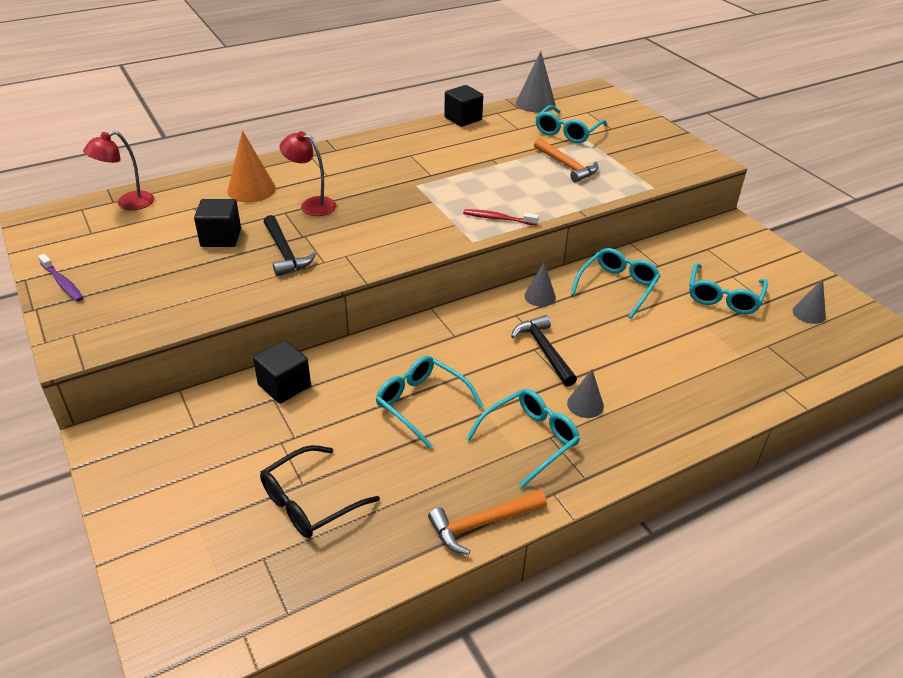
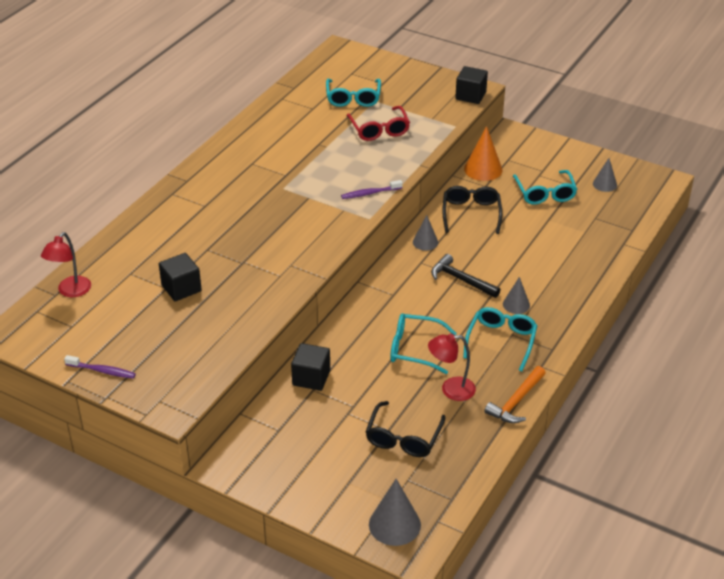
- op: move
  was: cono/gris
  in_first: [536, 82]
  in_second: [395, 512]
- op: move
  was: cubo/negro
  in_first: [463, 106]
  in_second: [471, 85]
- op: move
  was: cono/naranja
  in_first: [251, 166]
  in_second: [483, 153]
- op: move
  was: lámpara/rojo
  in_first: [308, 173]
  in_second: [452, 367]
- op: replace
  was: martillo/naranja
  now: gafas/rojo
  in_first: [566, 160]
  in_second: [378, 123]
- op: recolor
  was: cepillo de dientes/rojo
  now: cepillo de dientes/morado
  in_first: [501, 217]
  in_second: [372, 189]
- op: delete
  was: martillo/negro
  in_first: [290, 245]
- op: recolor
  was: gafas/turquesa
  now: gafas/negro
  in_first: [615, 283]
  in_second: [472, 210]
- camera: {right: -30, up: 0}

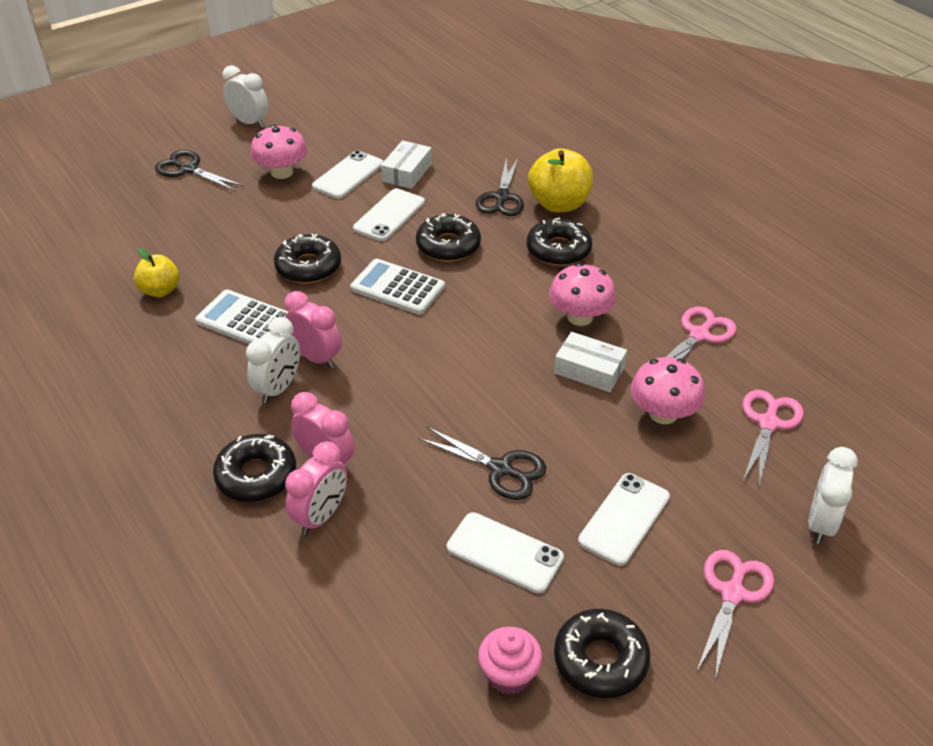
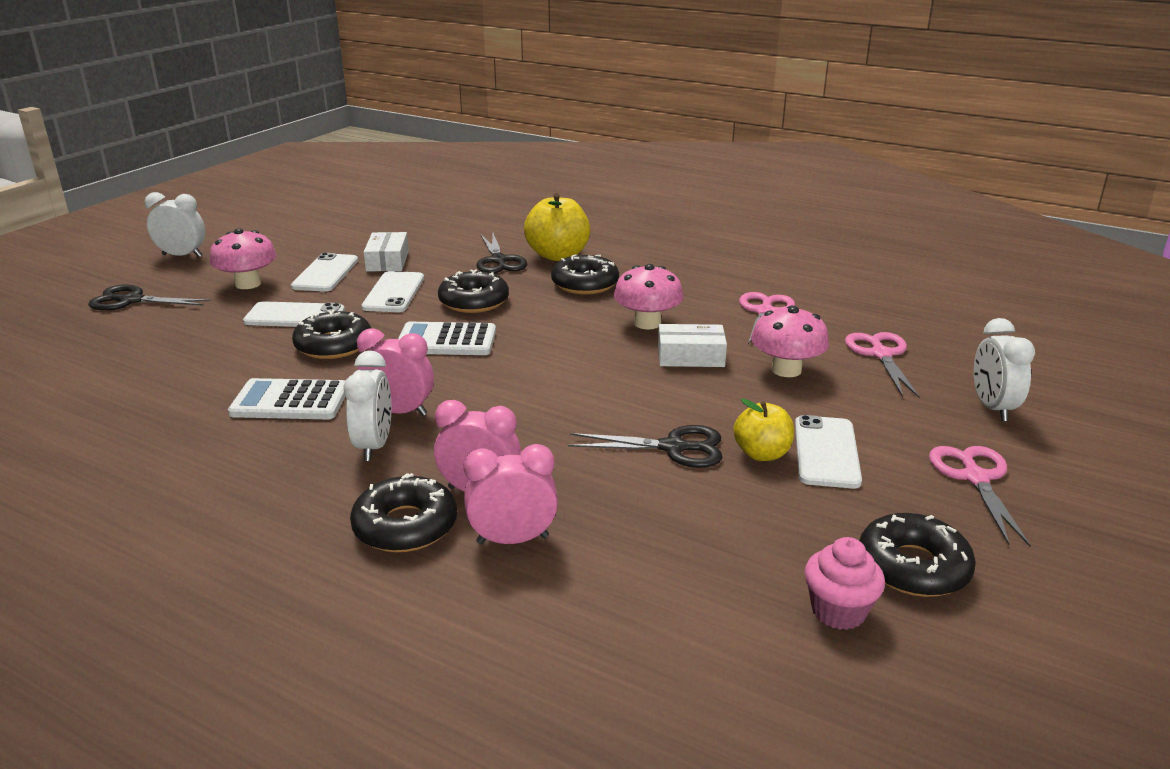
- op: move
  was: manzana/amarillo
  in_first: [156, 272]
  in_second: [763, 429]
- op: rotate
  was: despertador/rosa
  in_first: [316, 488]
  in_second: [511, 494]
  clockwise: -105
- op: move
  was: móvil/blanco
  in_first: [505, 553]
  in_second: [294, 314]
- camera: {right: -25, up: -15}

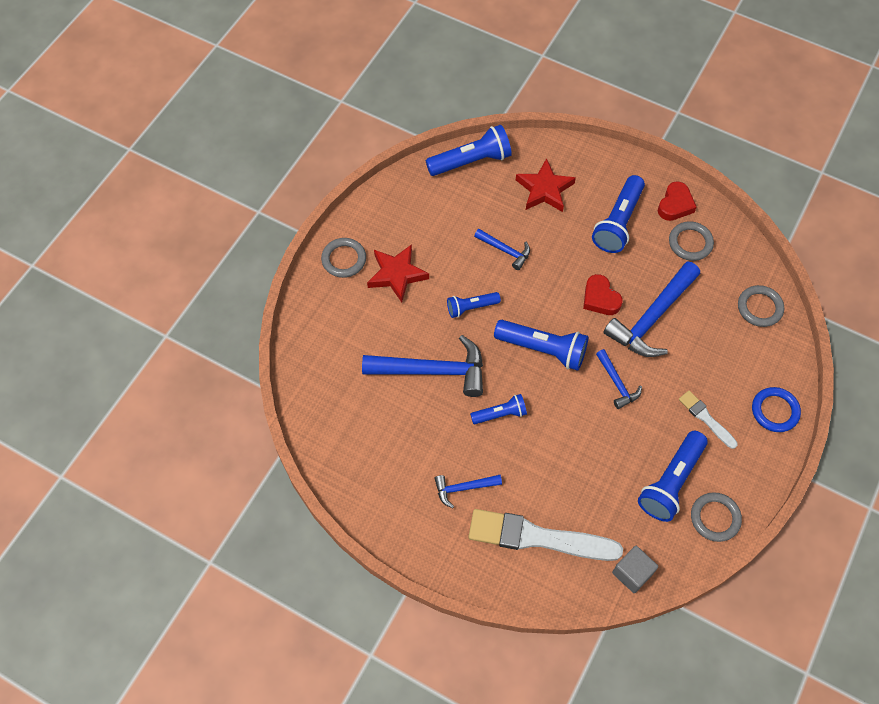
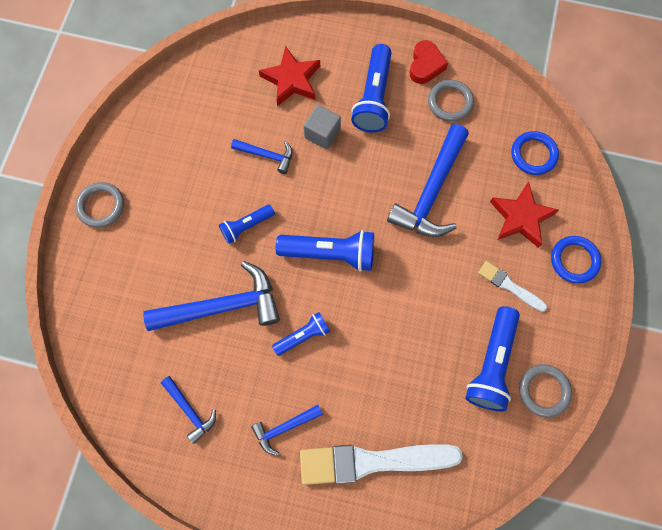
- op: delete
  was: lámpara de mano/azul
  in_first: [469, 150]
- op: move
  was: estrella/rojo
  in_first: [398, 273]
  in_second: [524, 215]
- op: delete
  was: corazón/rojo
  in_first: [603, 294]
- op: recolor
  was: anillo/gris
  now: anillo/azul
  in_first: [761, 306]
  in_second: [535, 153]
- op: move
  was: martillo/azul
  in_first: [619, 379]
  in_second: [188, 410]
- op: move
  was: cubo/gris
  in_first: [635, 569]
  in_second: [322, 127]
- camera: {right: -15, up: 10}

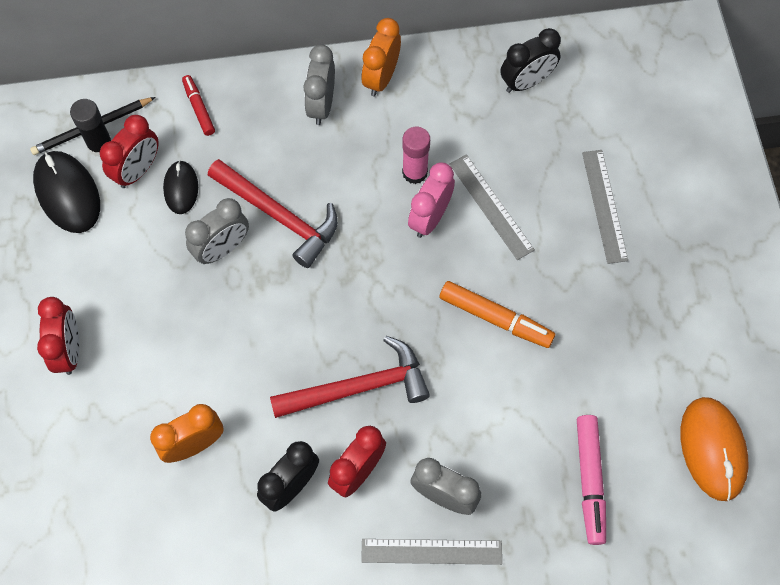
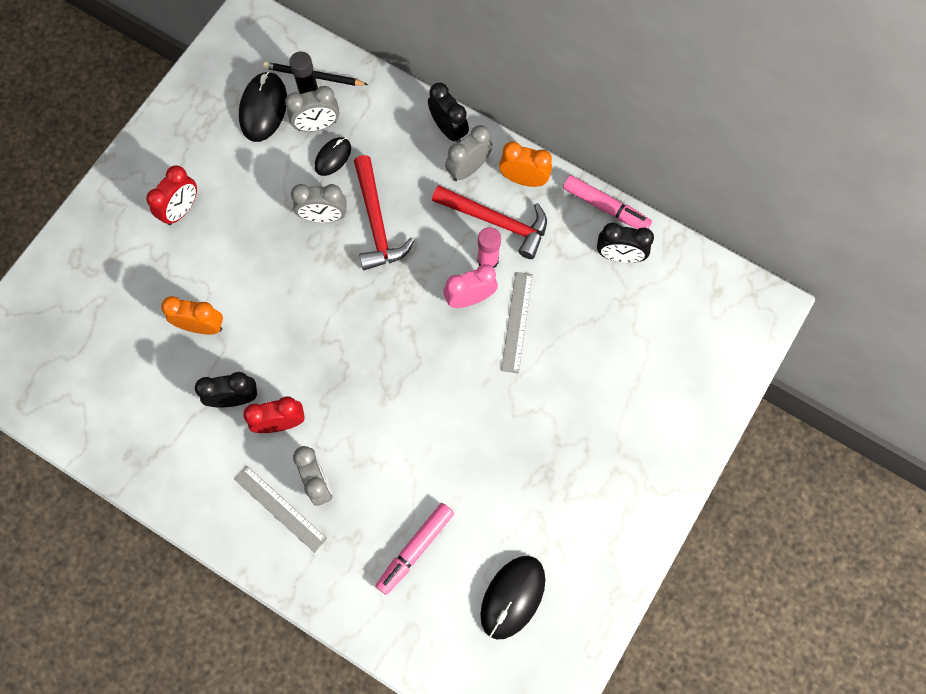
- op: rotate
  was: despertador/naranja
  in_first: [381, 57]
  in_second: [525, 164]
  clockwise: 45
- op: delete
  was: rotulador/rojo
  in_first: [198, 105]
- op: recolor
  was: despertador/rojo
  now: despertador/gris
  in_first: [129, 151]
  in_second: [312, 109]
- op: delete
  was: regla/gris
  in_first: [605, 207]
- op: delete
  was: rotulador/naranja
  in_first: [497, 314]
- op: move
  was: martillo/rojo
  in_first: [350, 377]
  in_second: [489, 222]
- op: recolor
  was: ratón/naranja
  now: ratón/negro
  in_first: [714, 449]
  in_second: [512, 598]
- op: insert
  now: despertador/negro
  in_second: [448, 113]
- op: insert
  now: rotulador/rosa
  in_second: [607, 202]
- camera: {right: 40, up: 5}

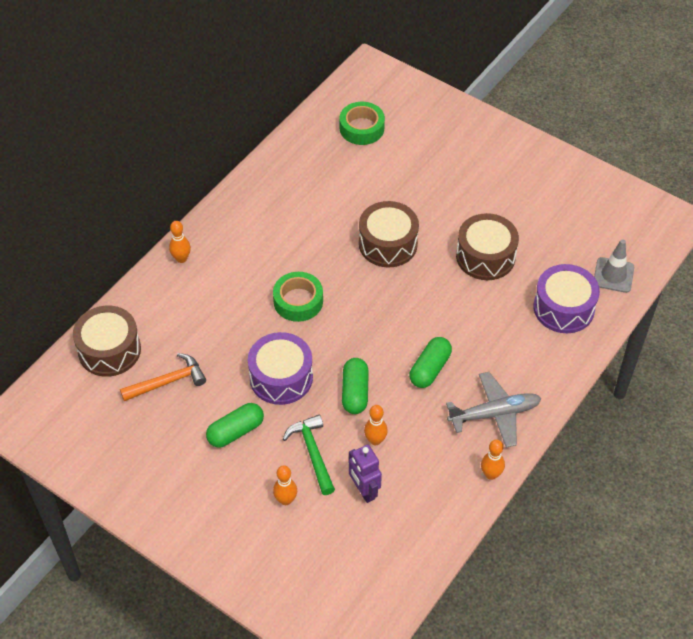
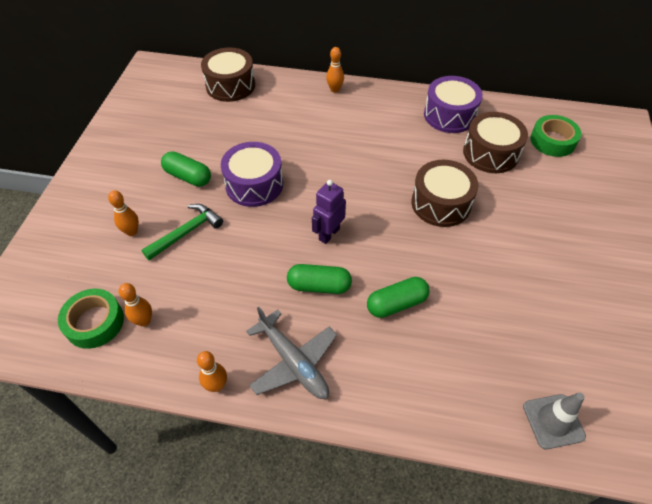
- op: move
  was: tambor/marrón
  in_first: [487, 246]
  in_second: [495, 142]
- op: move
  was: tambor/morado
  in_first: [566, 298]
  in_second: [453, 104]
- op: move
  was: cinta adhesiva/verde
  in_first: [298, 297]
  in_second: [91, 319]
- op: delete
  was: martillo/naranja
  in_first: [163, 377]
- op: move
  was: cápsula/verde
  in_first: [355, 386]
  in_second: [398, 297]
- op: move
  was: bolo/naranja
  in_first: [376, 425]
  in_second: [135, 305]
- op: move
  was: robot/morado
  in_first: [365, 474]
  in_second: [329, 212]
- camera: {right: 65, up: 0}

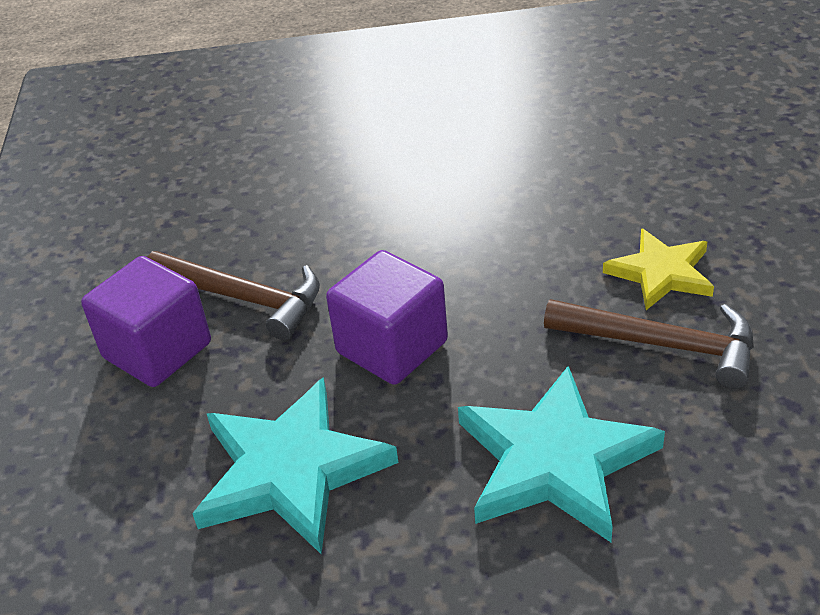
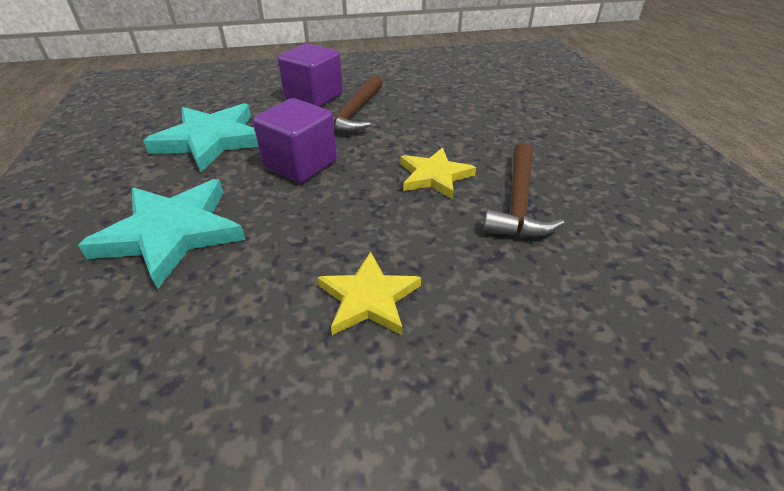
- op: move
  was: martillo/marrón
  in_first: [649, 344]
  in_second: [523, 190]
- op: insert
  now: estrella/amarillo
  in_second: [438, 173]
- camera: {right: 80, up: 0}

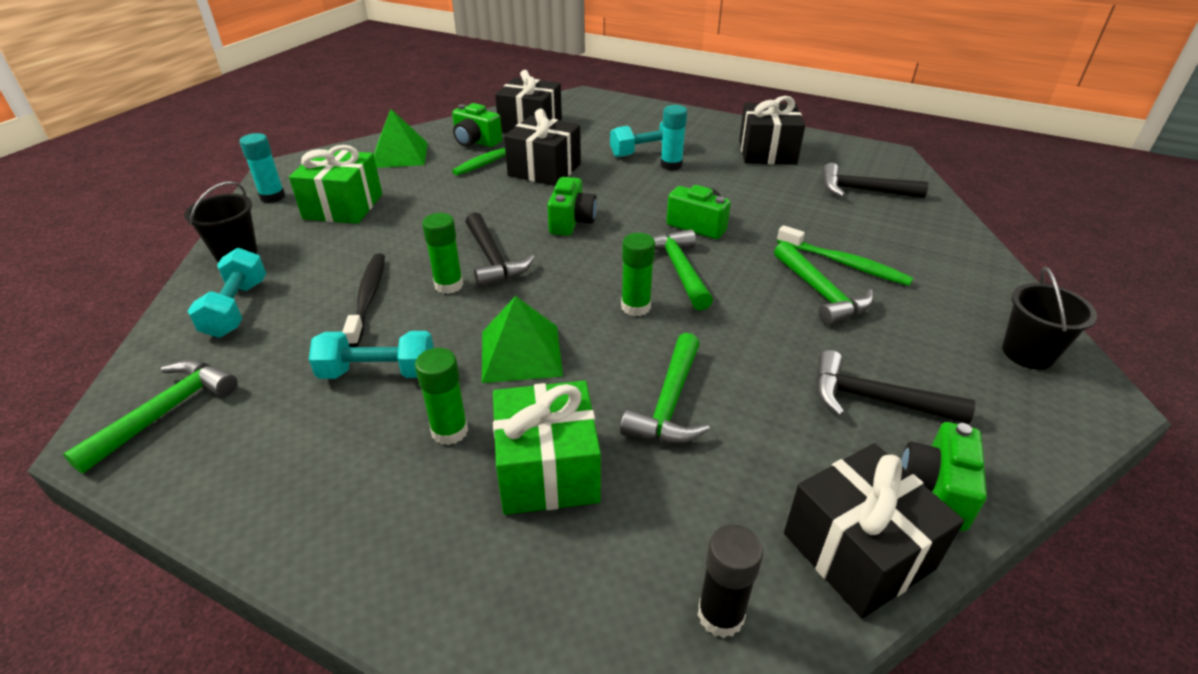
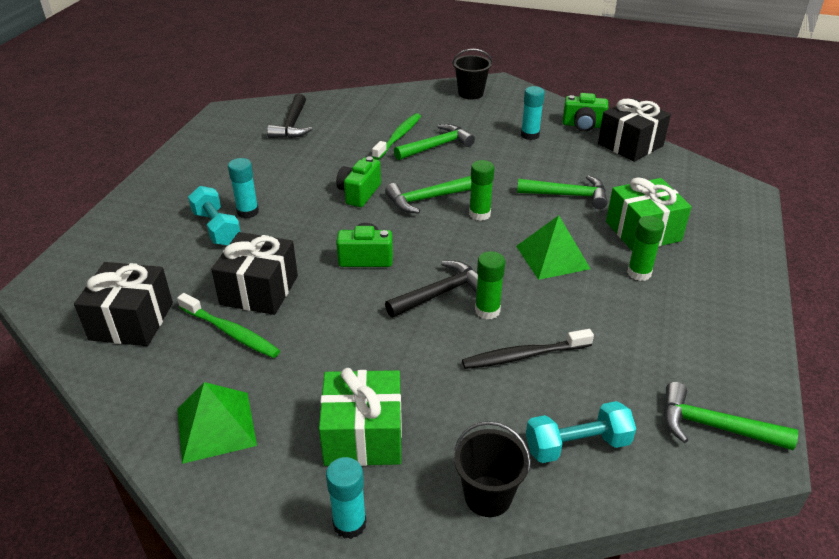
- op: delete
  was: regalo/negro
  in_first: [772, 130]
- op: delete
  was: cámara/verde
  in_first: [477, 125]
- op: delete
  was: mancuerna/turquesa
  in_first: [371, 355]
- op: replace
  was: martillo/negro
  now: barra de pegamento/turquesa
  in_first: [895, 387]
  in_second: [533, 113]
- op: delete
  was: barra de pegamento/negro
  in_first: [730, 581]
- camera: {right: -100, up: 0}

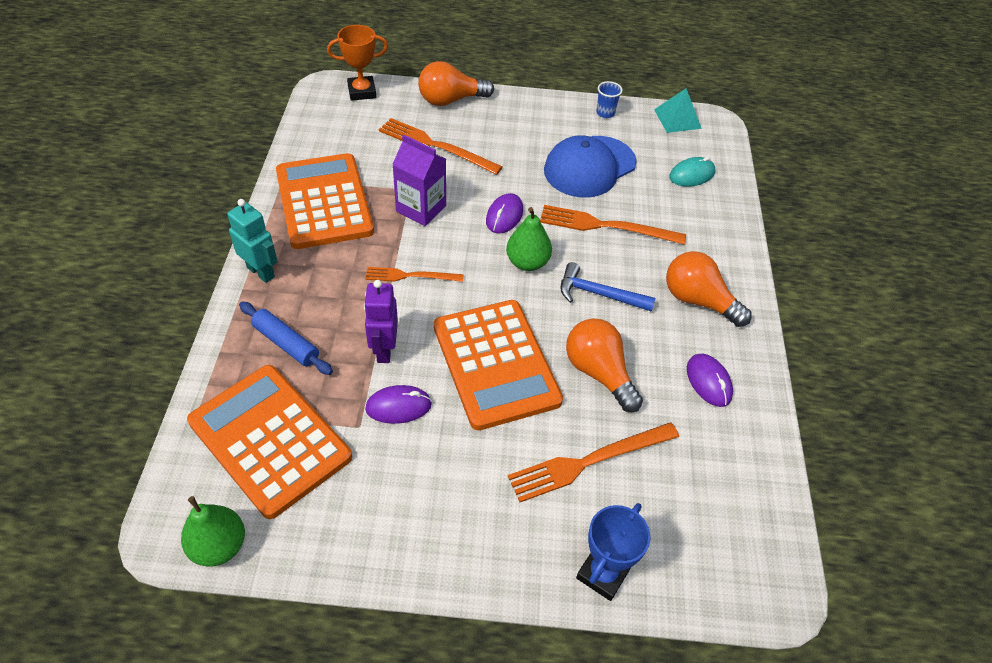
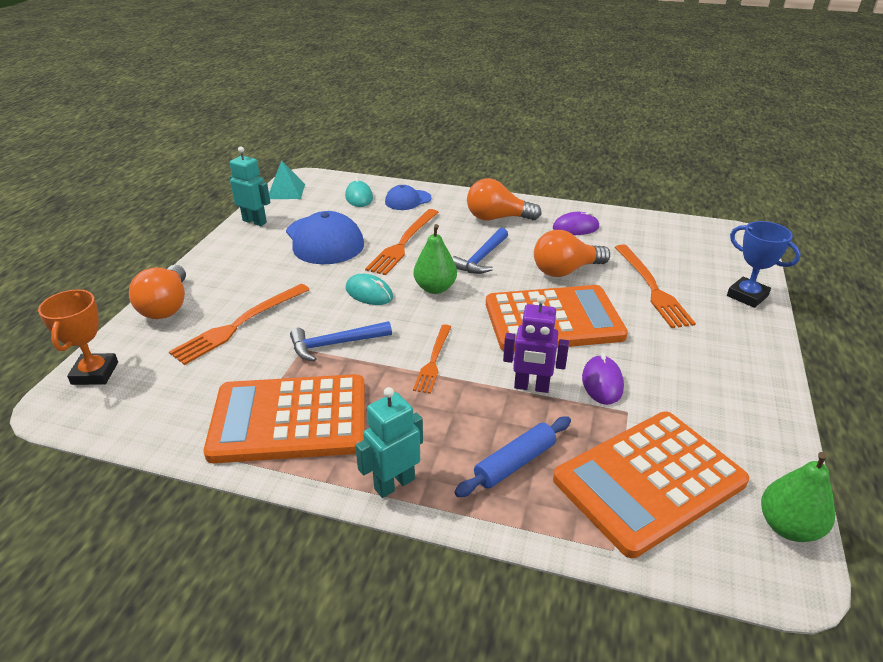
- op: replace
  was: vaso/azul
  now: robot/turquesa
  in_first: [609, 99]
  in_second: [250, 186]
- op: replace
  was: cartón de leche/morado
  now: martillo/azul
  in_first: [419, 180]
  in_second: [341, 341]
- op: recolor
  was: ratón/morado
  now: ratón/turquesa
  in_first: [504, 213]
  in_second: [369, 289]
- op: rotate
  was: bombilla/naranja
  in_first: [709, 289]
  in_second: [504, 199]
  clockwise: 45
- op: insert
  now: gorra/azul
  in_second: [408, 197]
- camera: {right: -75, up: -15}

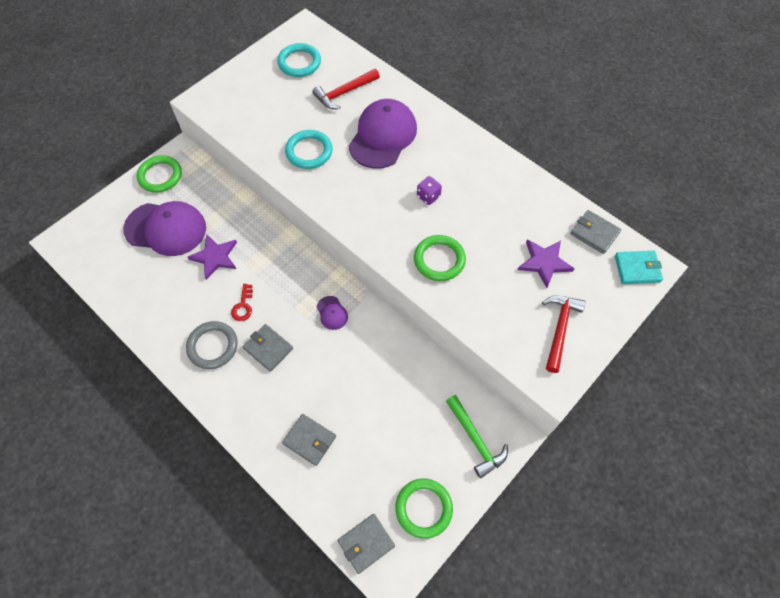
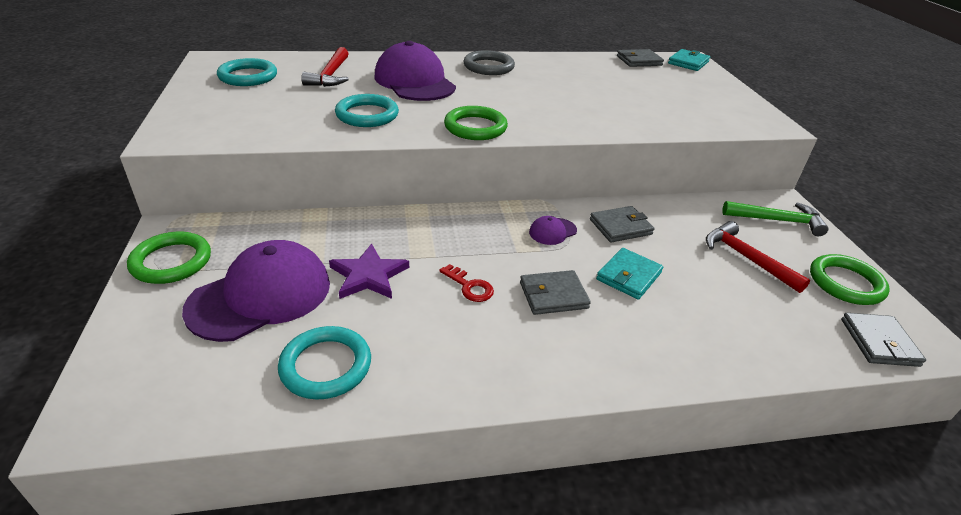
- op: delete
  was: dado/morado
  in_first: [429, 190]
- op: move
  was: anillo/verde
  in_first: [440, 258]
  in_second: [476, 123]
- op: delete
  was: estrella/morado
  in_first: [546, 263]
- op: rotate
  was: gorra/morado
  in_first: [332, 313]
  in_second: [553, 230]
  clockwise: 135
- op: move
  was: martillo/rojo
  in_first: [564, 334]
  in_second: [758, 257]
- op: move
  was: anillo/gris
  in_first: [212, 345]
  in_second: [489, 62]
- op: move
  was: cartera/gris
  in_first: [309, 440]
  in_second: [622, 224]
- op: insert
  now: cartera/turquesa
  in_second: [629, 274]
- op: insert
  now: anillo/turquesa
  in_second: [324, 363]
- camera: {right: -55, up: -25}

